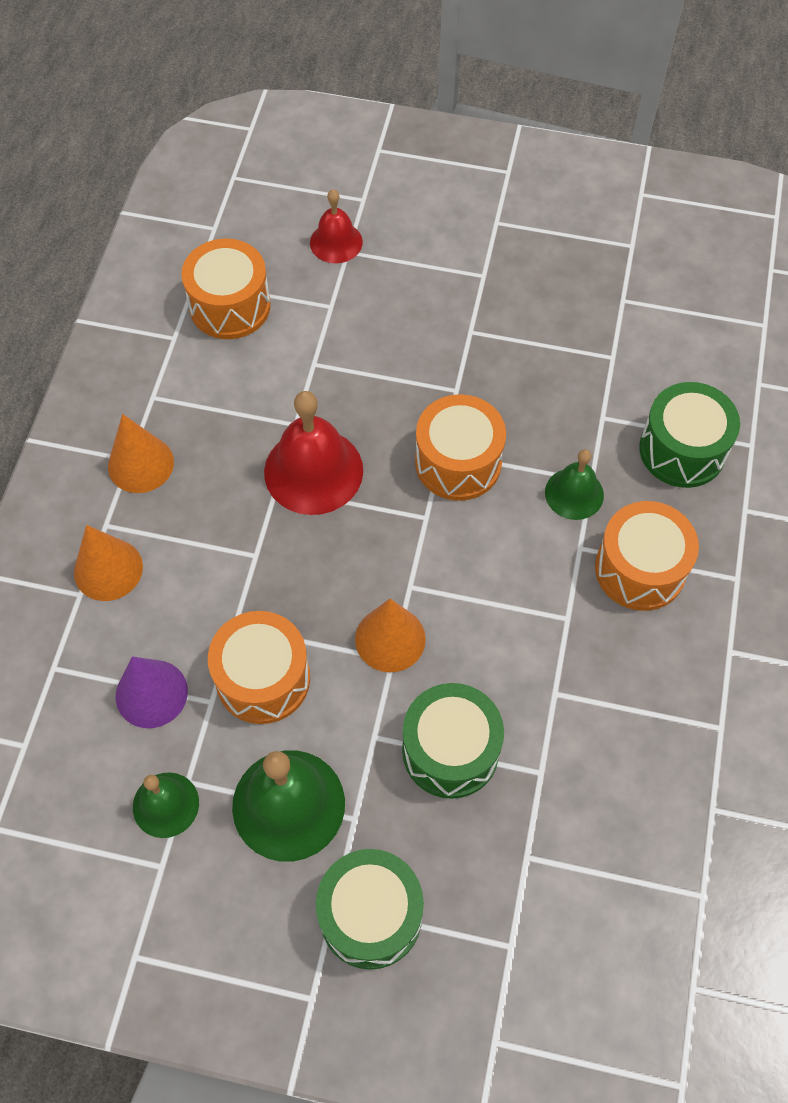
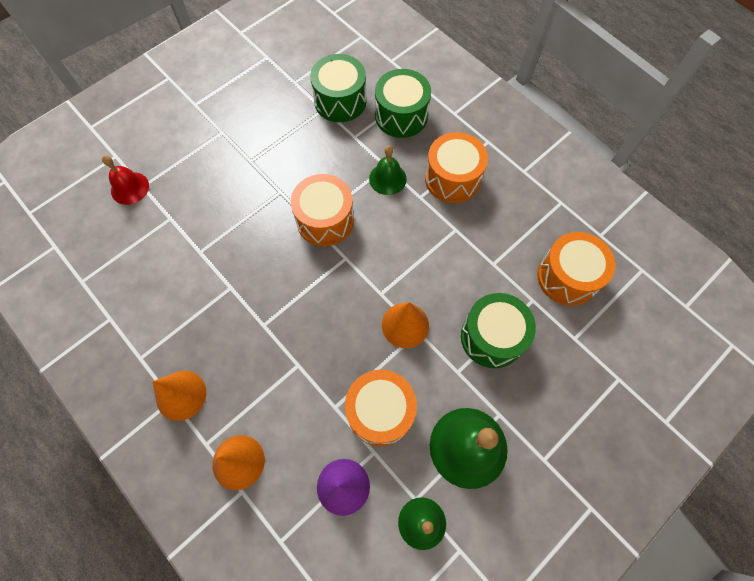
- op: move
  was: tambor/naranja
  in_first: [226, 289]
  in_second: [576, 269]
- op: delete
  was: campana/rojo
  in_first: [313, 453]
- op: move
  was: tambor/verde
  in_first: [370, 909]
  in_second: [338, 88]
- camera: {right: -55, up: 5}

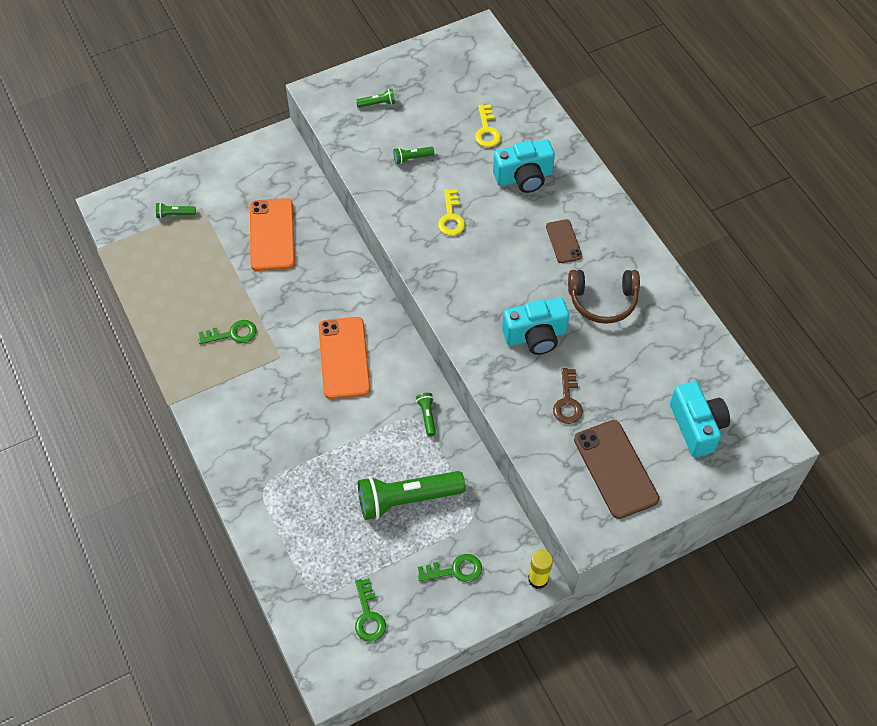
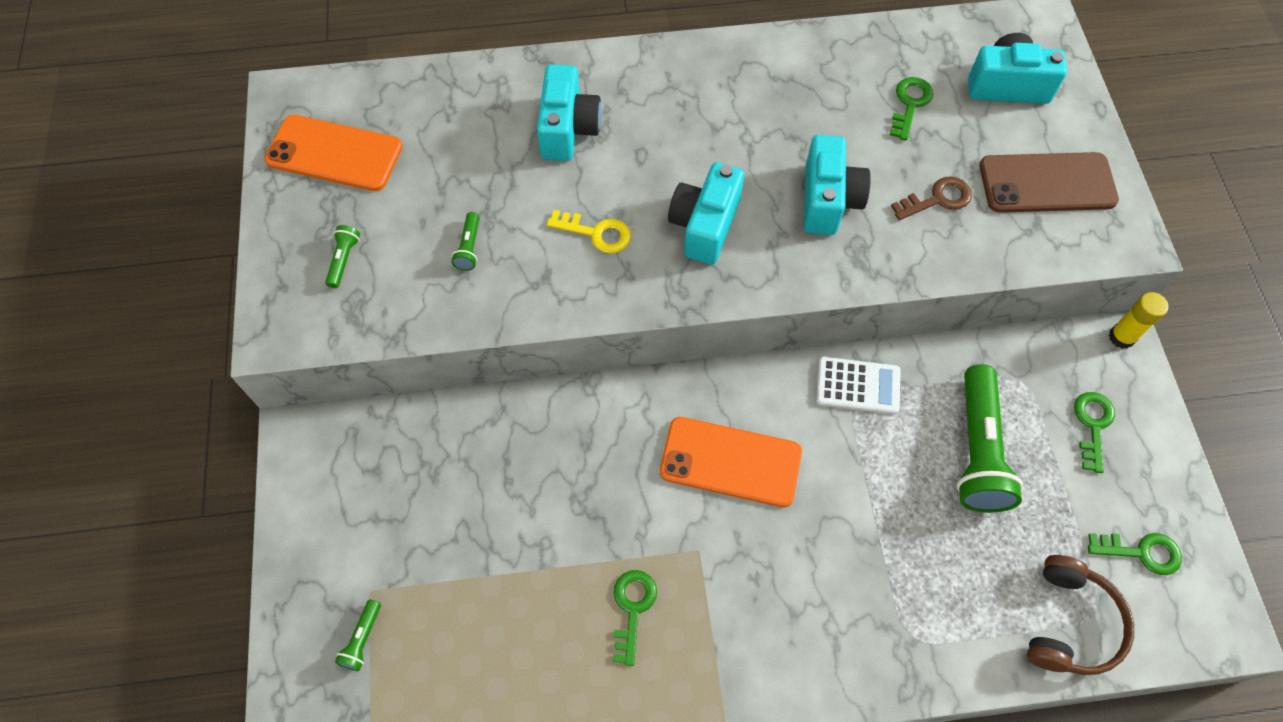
- op: delete
  was: llave/amarillo
  in_first: [488, 125]
- op: move
  was: móvil/naranja
  in_first: [272, 234]
  in_second: [333, 153]
- op: delete
  was: móvil/marrón
  in_first: [564, 241]
- op: move
  was: auriculares/marrón
  in_first: [604, 297]
  in_second: [1080, 615]
- op: rotate
  was: llave/marrón
  in_first: [568, 396]
  in_second: [931, 198]
  clockwise: -45
- op: replace
  was: lámpara de mano/verde
  now: calculadora/blanco
  in_first: [426, 414]
  in_second: [858, 385]
- op: insert
  now: llave/verde
  in_second: [911, 109]
- op: insert
  now: cámara/turquesa
  in_second: [706, 213]
- camera: {right: -70, up: 5}

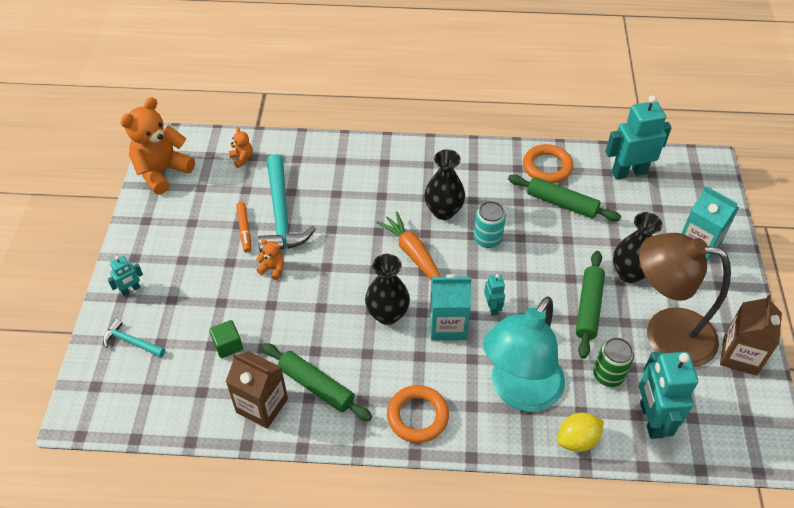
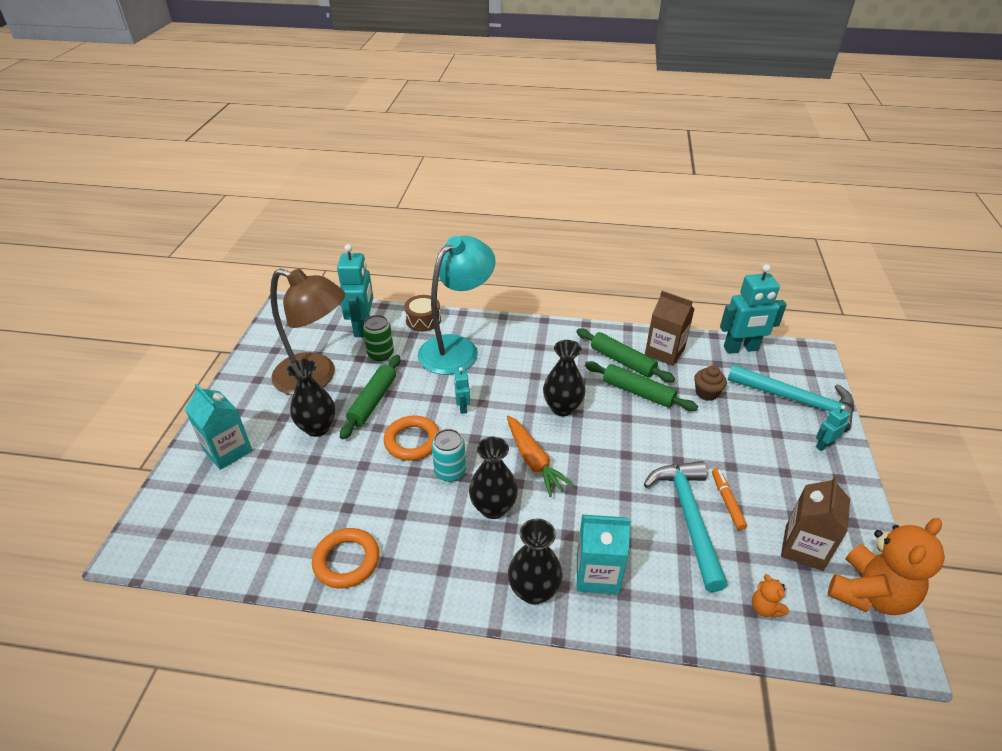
- op: move
  was: robot/turquesa
  in_first: [639, 137]
  in_second: [753, 309]
- op: move
  was: rodillo/verde
  in_first: [564, 198]
  in_second: [641, 386]
- op: delete
  was: osito/naranja
  in_first: [270, 259]
- op: move
  was: cartón de leche/turquesa
  in_first: [450, 307]
  in_second: [604, 554]
- op: move
  was: cartón de leche/marrón
  in_first: [751, 335]
  in_second: [815, 523]
- op: resize
  was: martillo/turquesa
  in_first: [134, 338]
  in_second: [791, 398]
  ratio: 2.01
- op: replace
  was: cubo/verde
  now: magdalena/marrón
  in_first: [226, 339]
  in_second: [710, 383]
- op: move
  was: anillo/naranja
  in_first: [418, 414]
  in_second: [411, 438]
- op: replace
  was: limón/amarillo
  now: tambor/marrón
  in_first: [580, 432]
  in_second: [422, 313]
- op: insert
  now: florero/negro
  in_second: [535, 562]
- camera: {right: -175, up: -10}

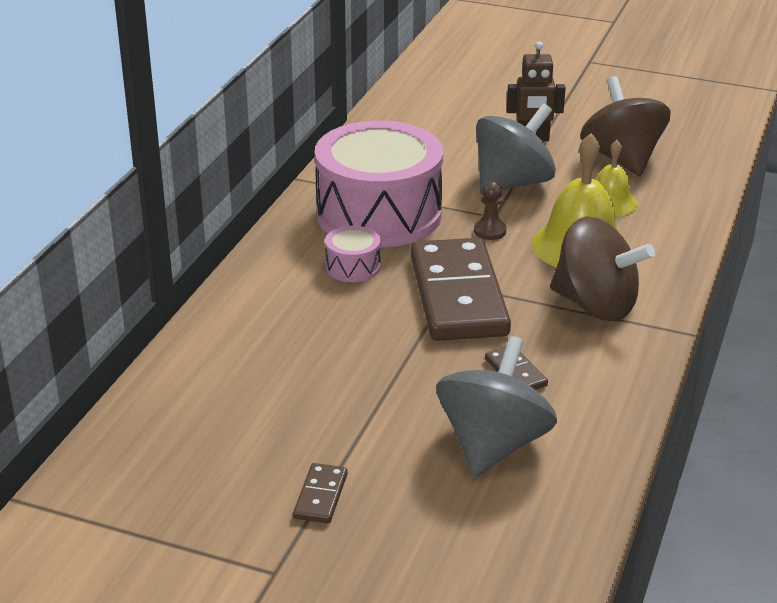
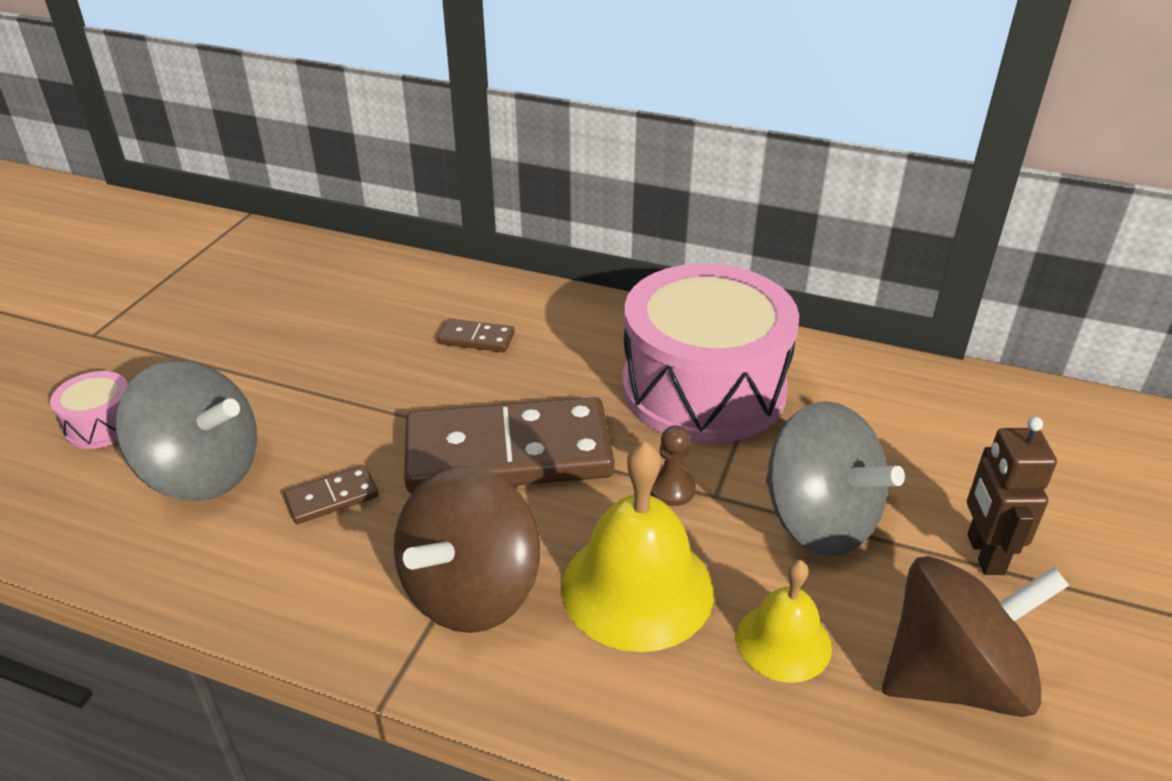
- op: move
  was: tambor/rosa
  in_first: [353, 254]
  in_second: [89, 410]
- op: move
  was: ficha de dominó/marrón
  in_first: [320, 493]
  in_second: [476, 335]
- camera: {right: 90, up: 5}

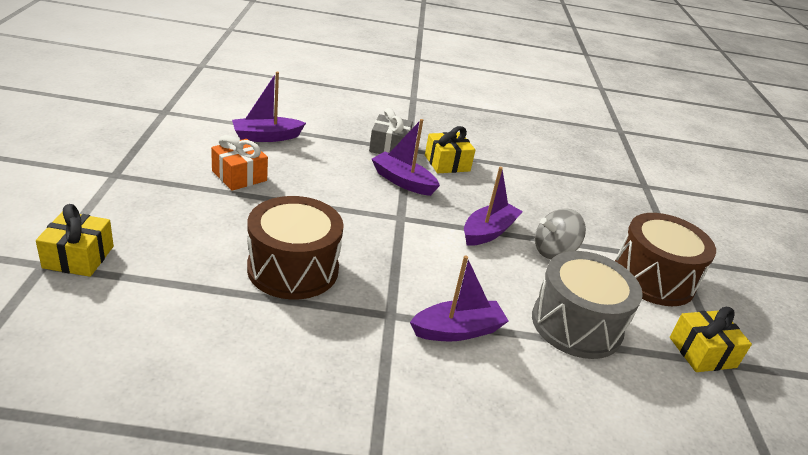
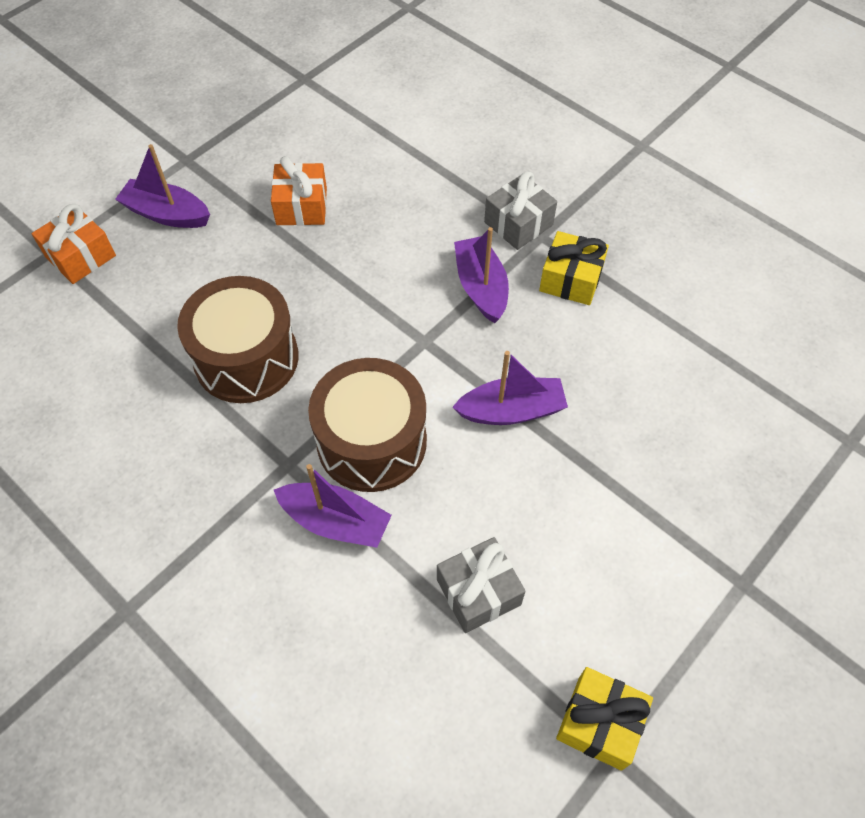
- op: move
  was: barco/morado
  in_first: [269, 107]
  in_second: [162, 186]
- op: recolor
  was: regalo/amarillo
  now: regalo/naranja
  in_first: [75, 240]
  in_second: [74, 244]
- op: delete
  was: peonza/gris
  in_first: [560, 234]
- op: move
  was: tambor/marrón
  in_first: [665, 259]
  in_second: [367, 425]
- op: replace
  was: tambor/gris
  now: regalo/gris
  in_first: [587, 305]
  in_second: [481, 585]
- camera: {right: 45, up: 25}

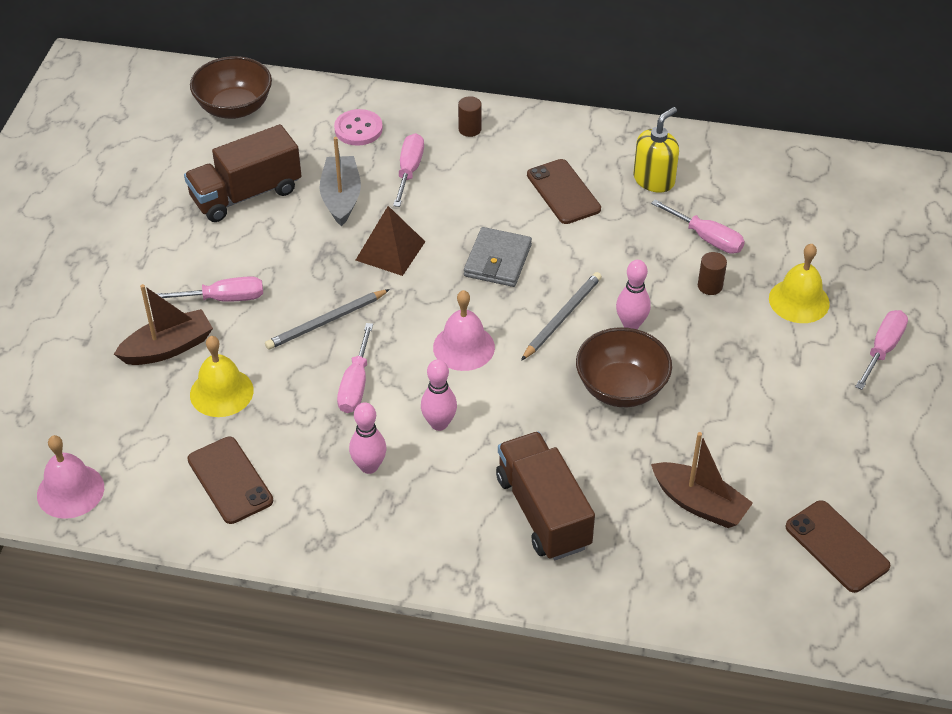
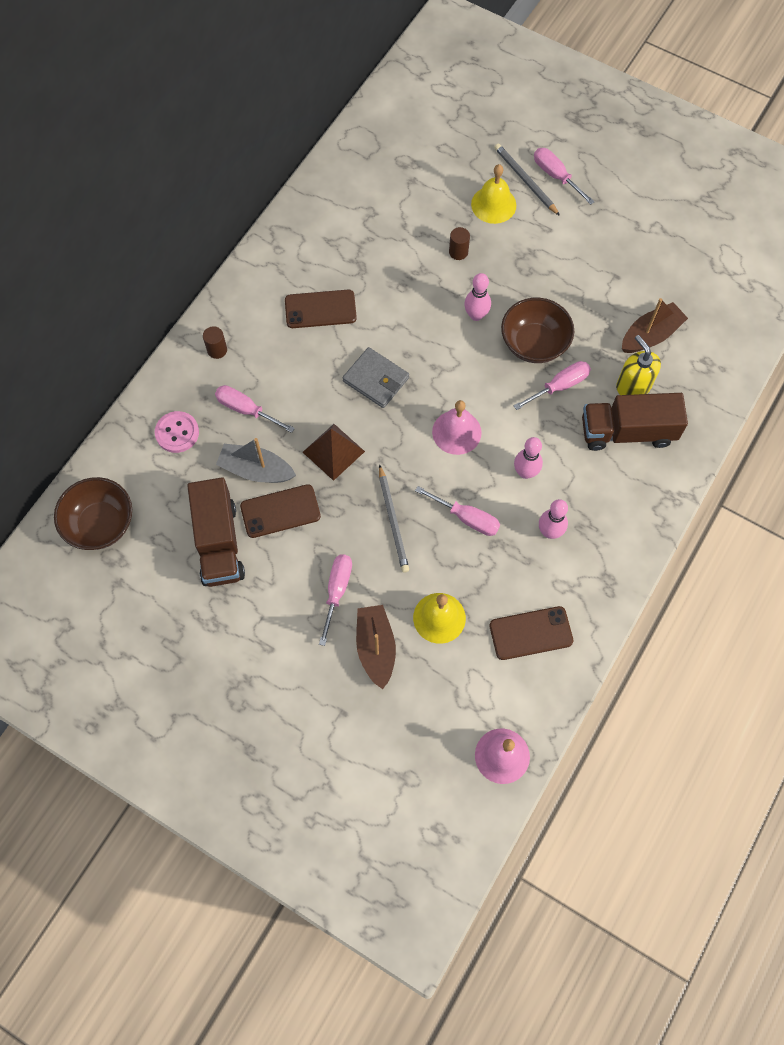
- op: move
  was: dispensador de jabón/amarillo
  in_first: [656, 150]
  in_second: [638, 365]
- op: move
  was: destornillador/rosa
  in_first: [698, 227]
  in_second: [552, 385]
- op: move
  was: lápiz/gris
  in_first: [561, 316]
  in_second: [527, 180]
- op: move
  was: móvil/marrón
  in_first: [837, 546]
  in_second: [280, 511]
- camera: {right: -70, up: 20}

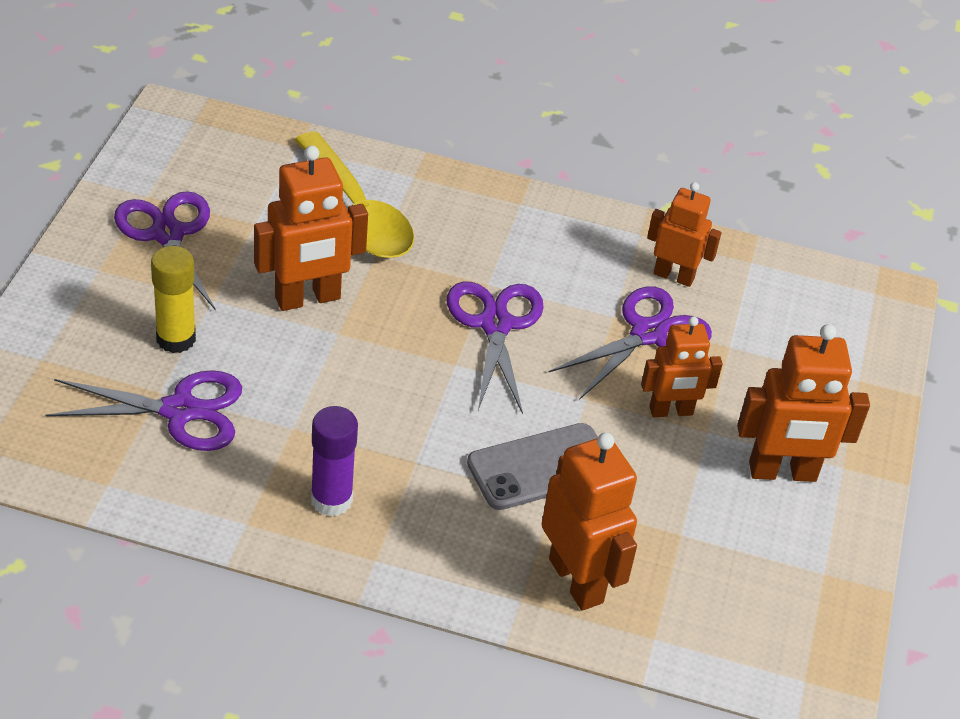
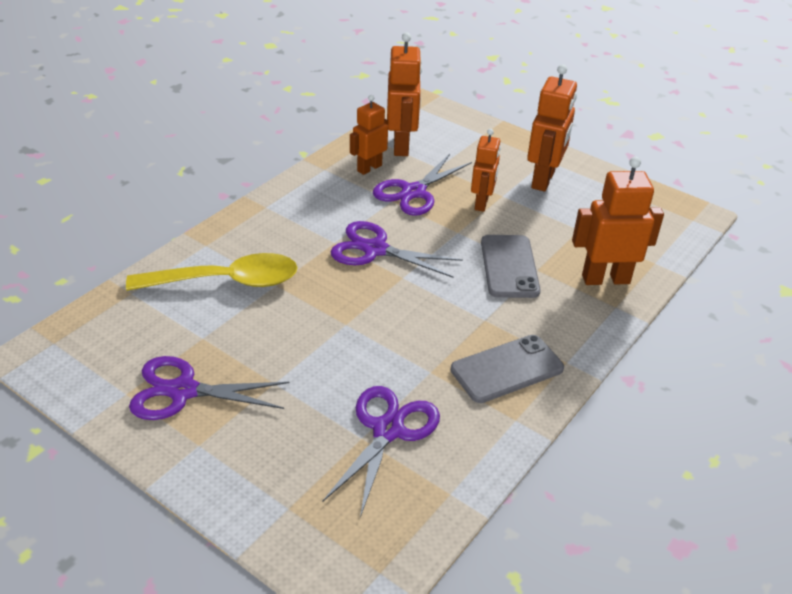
- op: move
  was: robot/naranja
  in_first: [311, 228]
  in_second: [404, 94]
- op: delete
  was: barra de pegamento/amarillo
  in_first: [173, 299]
- op: rotate
  was: tijeras/morado
  in_first: [630, 343]
  in_second: [422, 185]
  clockwise: -120
- op: replace
  was: barra de pegamento/morado
  now: móvil/gris
  in_first: [334, 461]
  in_second: [507, 369]
- camera: {right: -65, up: -5}

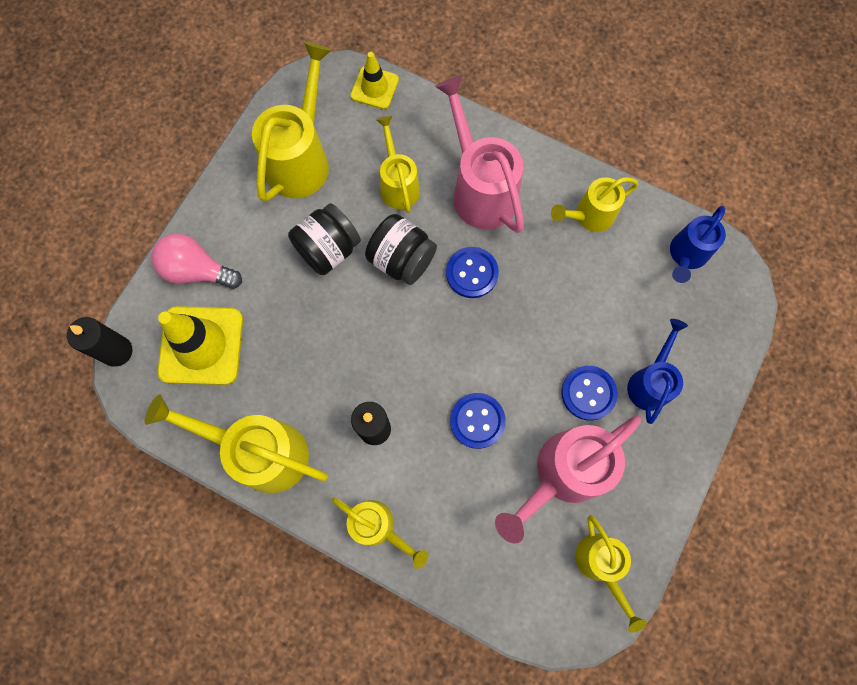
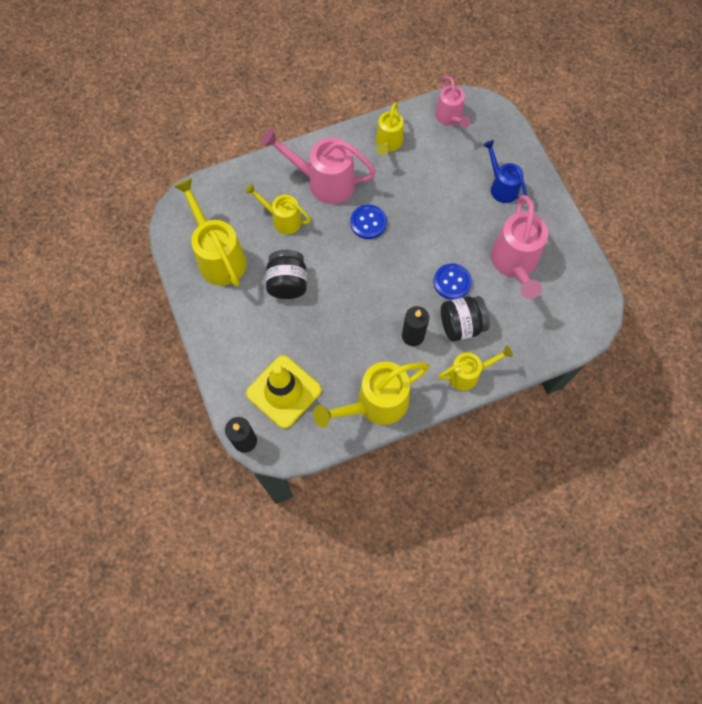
- op: delete
  was: cono de tráfico/amarillo
  in_first: [374, 80]
- op: recolor
  was: regadera/azul
  now: regadera/rosa
  in_first: [698, 244]
  in_second: [453, 102]
- op: move
  was: tarro/negro
  in_first: [401, 249]
  in_second: [465, 318]
- op: delete
  was: bombilla/rosa
  in_first: [197, 261]
- op: delete
  was: botón/azul
  in_first: [589, 393]
- op: delete
  was: regadera/amarillo
  in_first: [611, 574]
- camera: {right: -50, up: -5}

